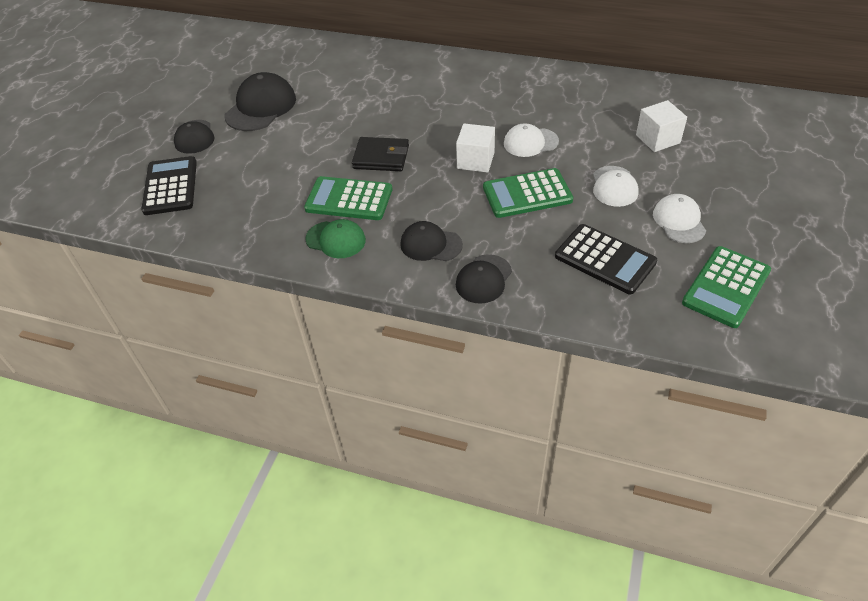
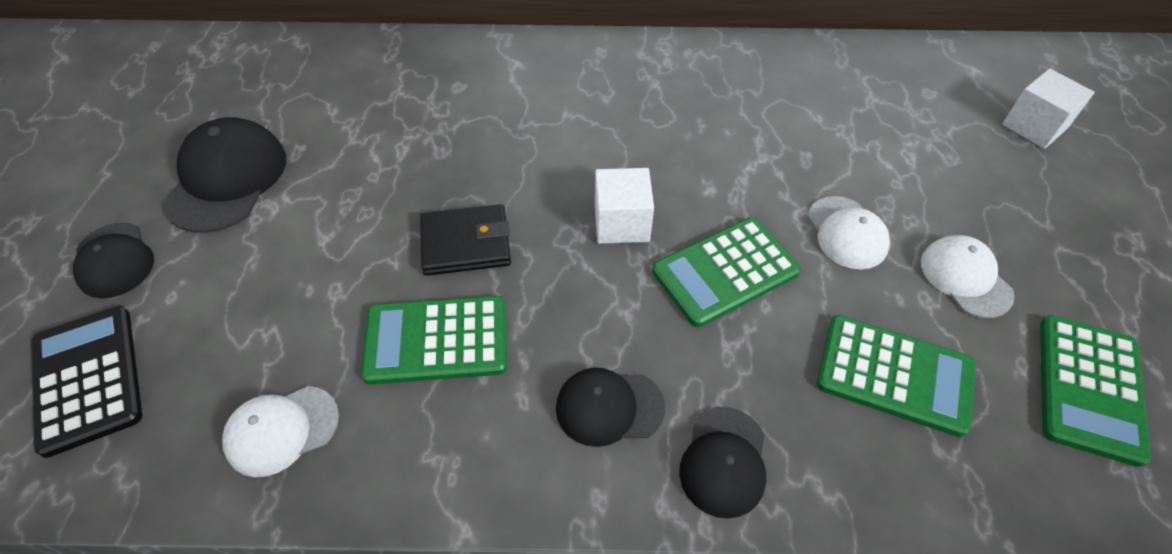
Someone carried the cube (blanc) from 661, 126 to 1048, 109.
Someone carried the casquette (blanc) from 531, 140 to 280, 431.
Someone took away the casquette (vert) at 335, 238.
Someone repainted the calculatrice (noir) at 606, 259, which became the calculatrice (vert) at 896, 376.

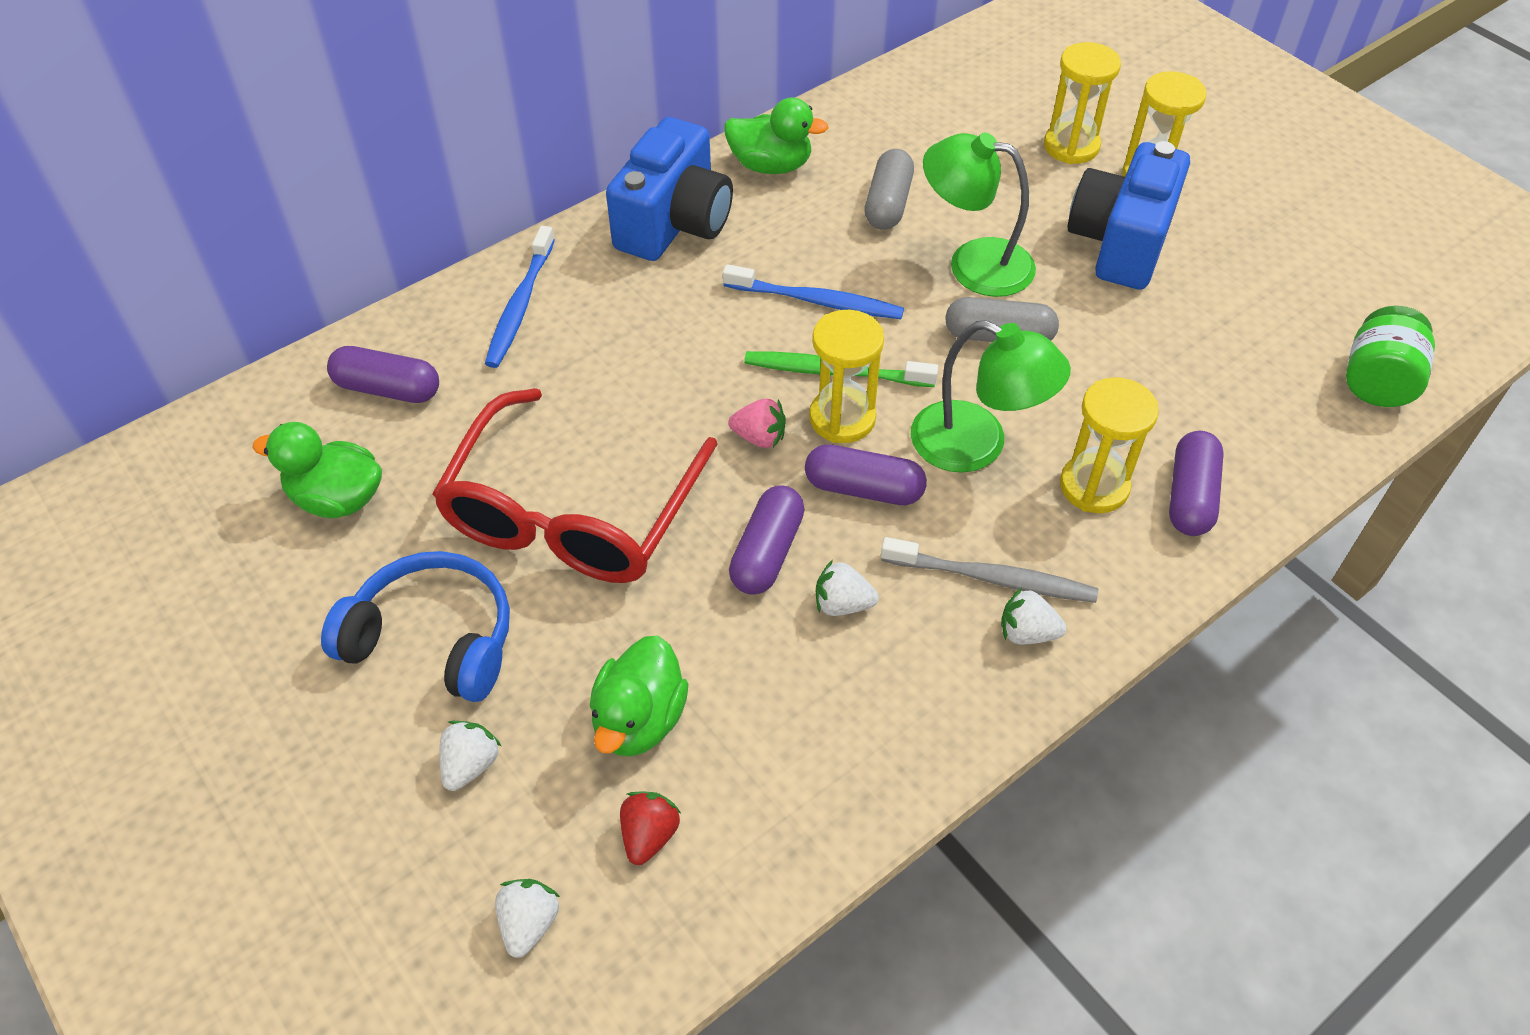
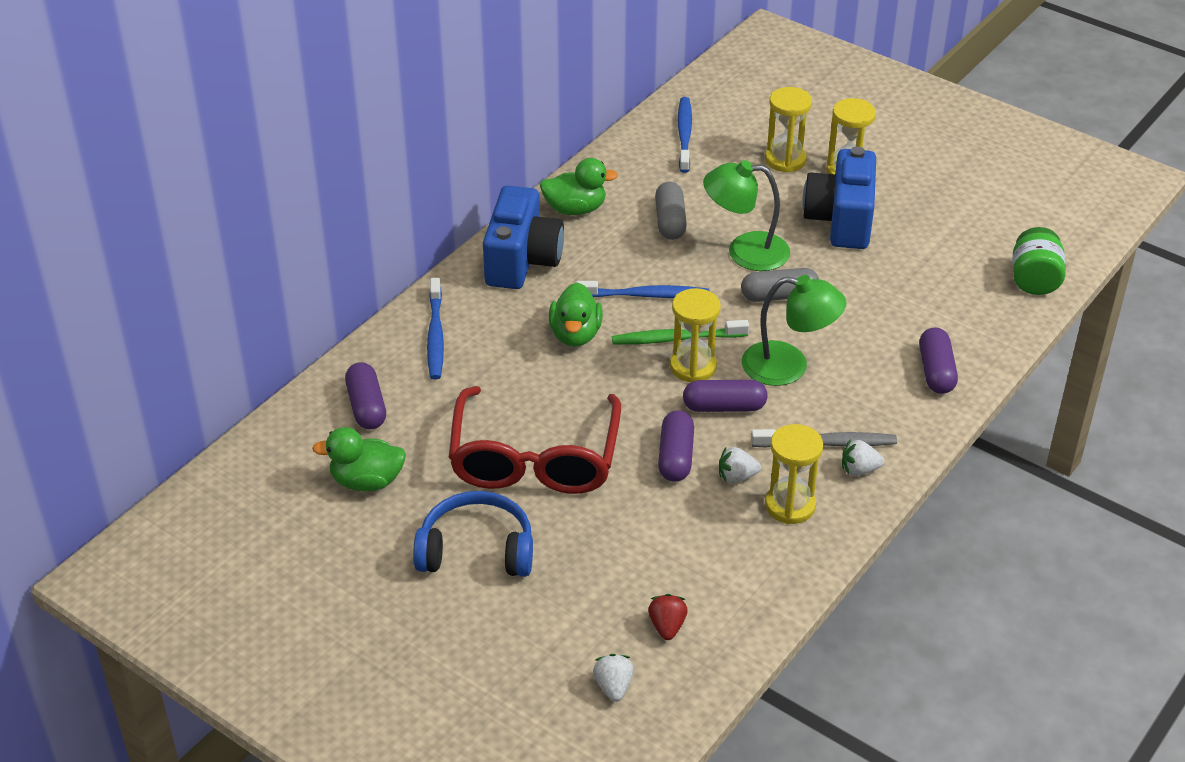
Someone rotated the gélule (violet) at 383, 374 by 75 degrees clockwise.
Someone carried the sablier (jaune) from 1109, 445 to 794, 474.
Someone took away the fraise (rose) at 757, 423.
Someone carried the canard (vert) from 639, 696 to 576, 314.
Someone took away the fraise (blanc) at 470, 756.
Someone put down the brosse à dents (bleu) at 685, 135.

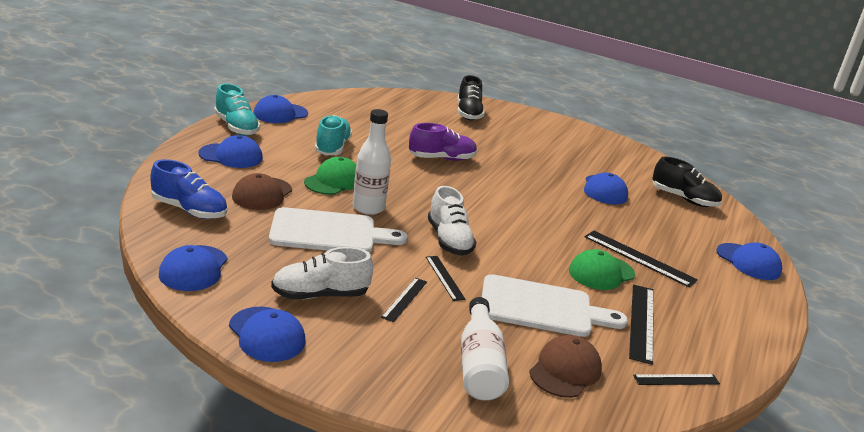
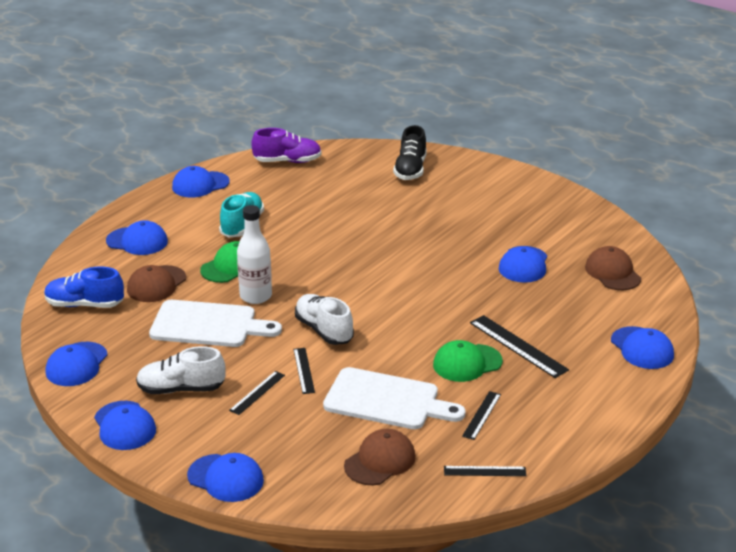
Someone took away the chaussure (turquoise) at 237, 109.
Someone carried the chaussure (violet) from 443, 142 to 286, 145.
Someone swapped the chaussure (noir) at 687, 182 for the casquette (marron) at 613, 268.
Someone rotated the chaussure (bleu) at 189, 189 by 150 degrees clockwise.
Someone rotated the chaussure (blanc) at 452, 221 by 150 degrees clockwise.
Someone scaled the règle (noir) at 641, 325 by 0.60.
Someone took away the bouteille (blanc) at 485, 349.
Someone put down the casquette (bleu) at 225, 477.

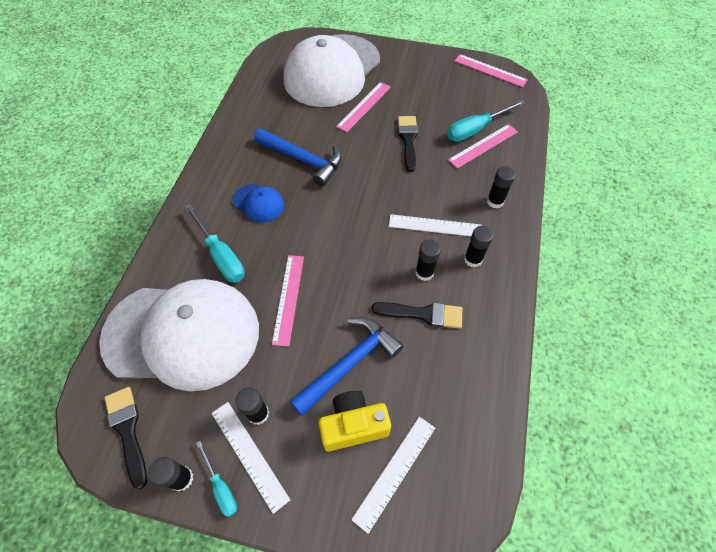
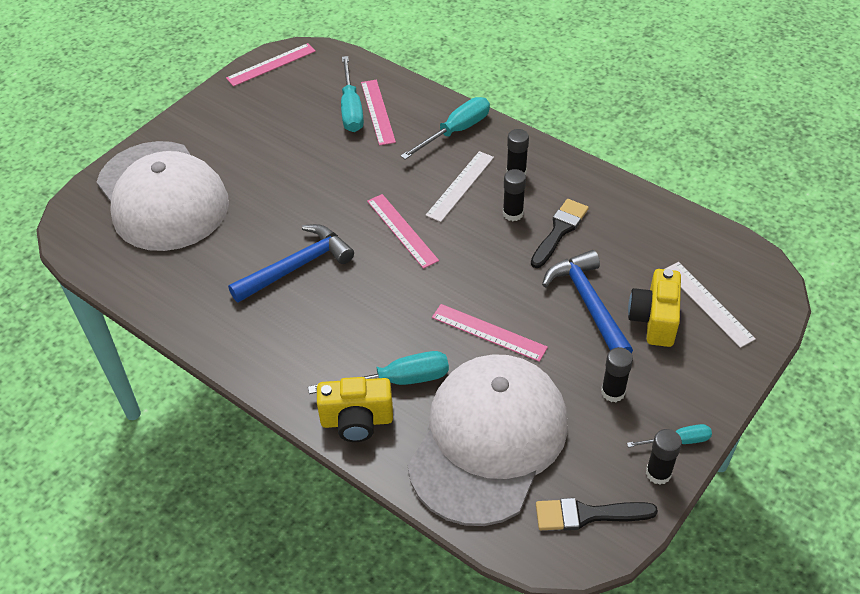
Someone carried the règle (rose) from 363, 107 to 403, 231.
Someone took away the pinceau (noir) at 408, 144.
Someone swapped the bâton de colle (noir) at 501, 187 for the tournevis (turquoise) at 445, 128.
Someone took away the casquette (bleu) at 258, 203.
Someone took away the règle (blanc) at 251, 458.
Someone put down the appareil photo (jaune) at 355, 409.

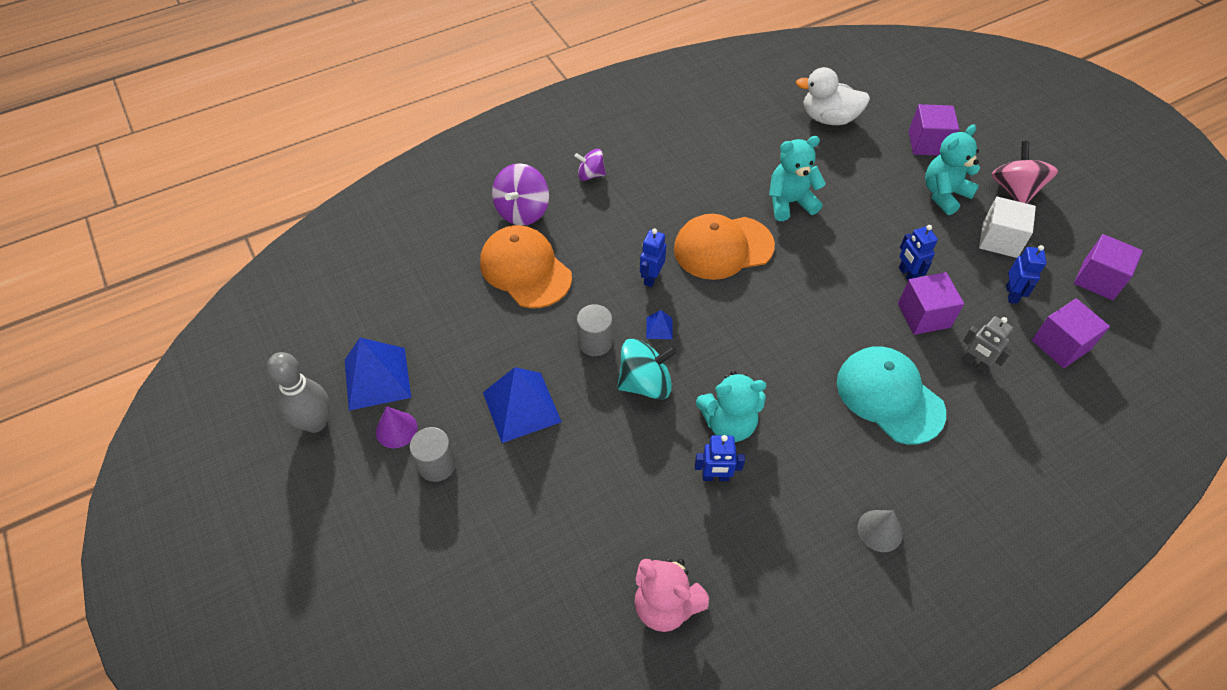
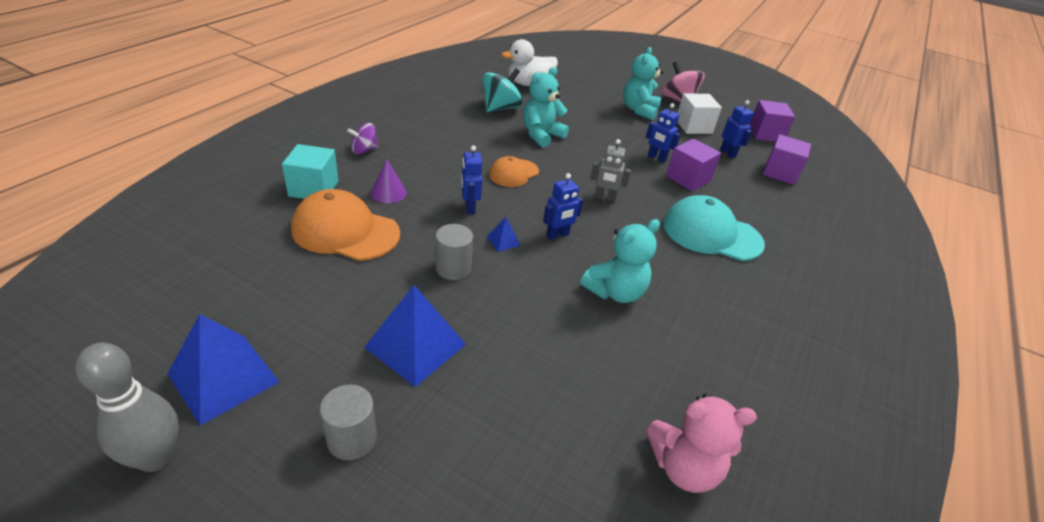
Someone took away the cube (violet) at 934, 129.
Someone swapped the toupie (violet) at 520, 194 for the cube (turquoise) at 310, 171.
Someone scaled the casquette (orange) at 724, 247 by 0.59.
Someone carried the robot (gris) from 988, 344 to 610, 170.
Someone carried the toupie (turquoise) from 647, 369 to 502, 90.
Someone carried the cône (violet) from 396, 427 to 389, 181.
Someone carried the robot (bleu) from 720, 458 to 563, 206.
Someone took away the cône (gris) at 880, 531.

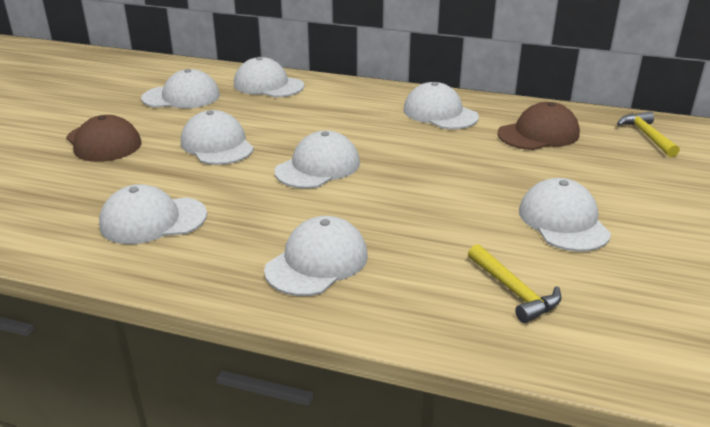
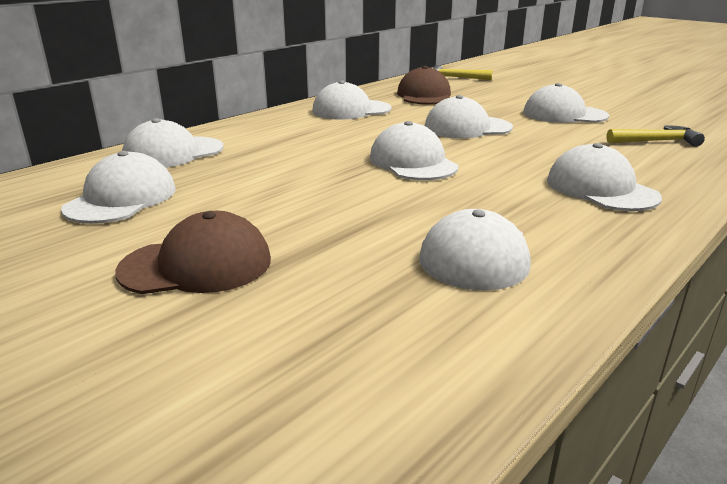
Someone carried the casquette (blanc) from 217, 137 to 469, 116.

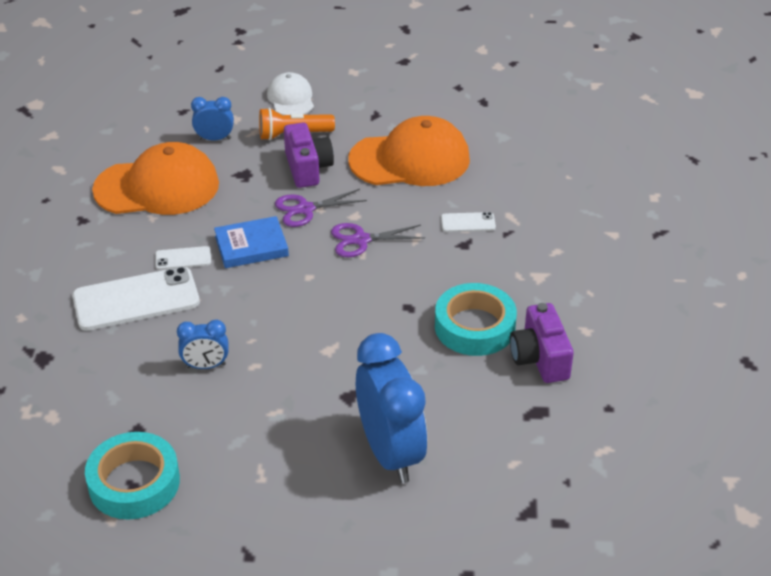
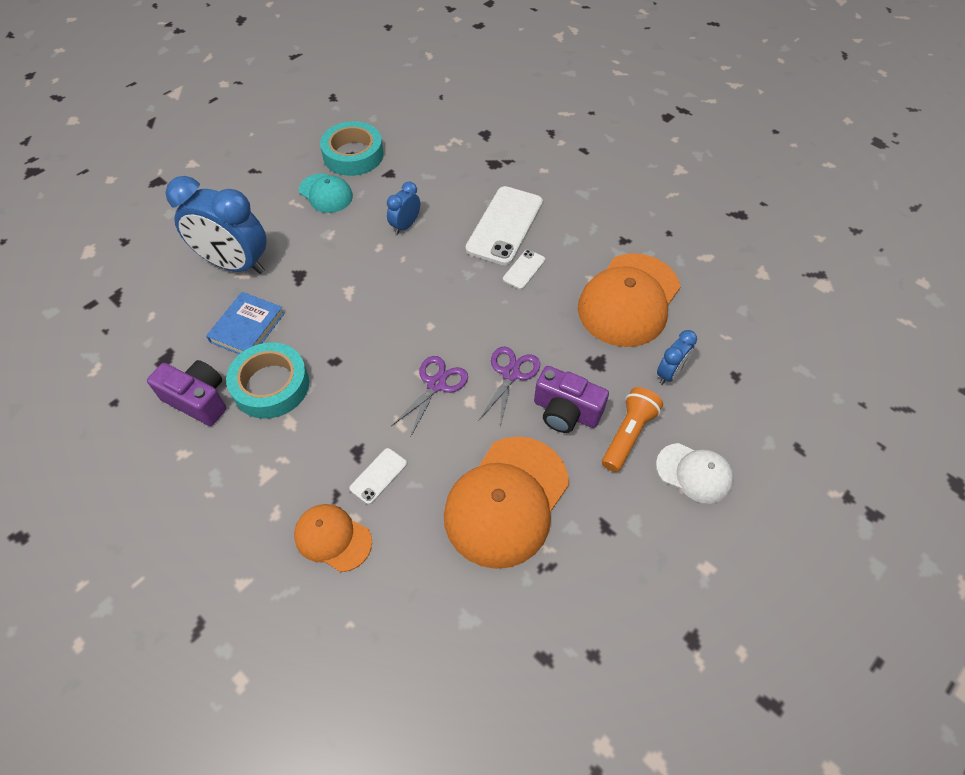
Someone carried the livre (bleu) from 251, 242 to 245, 323.
Someone put down the casquette (turquoise) at 326, 193.
Someone put down the casquette (orange) at 333, 538.

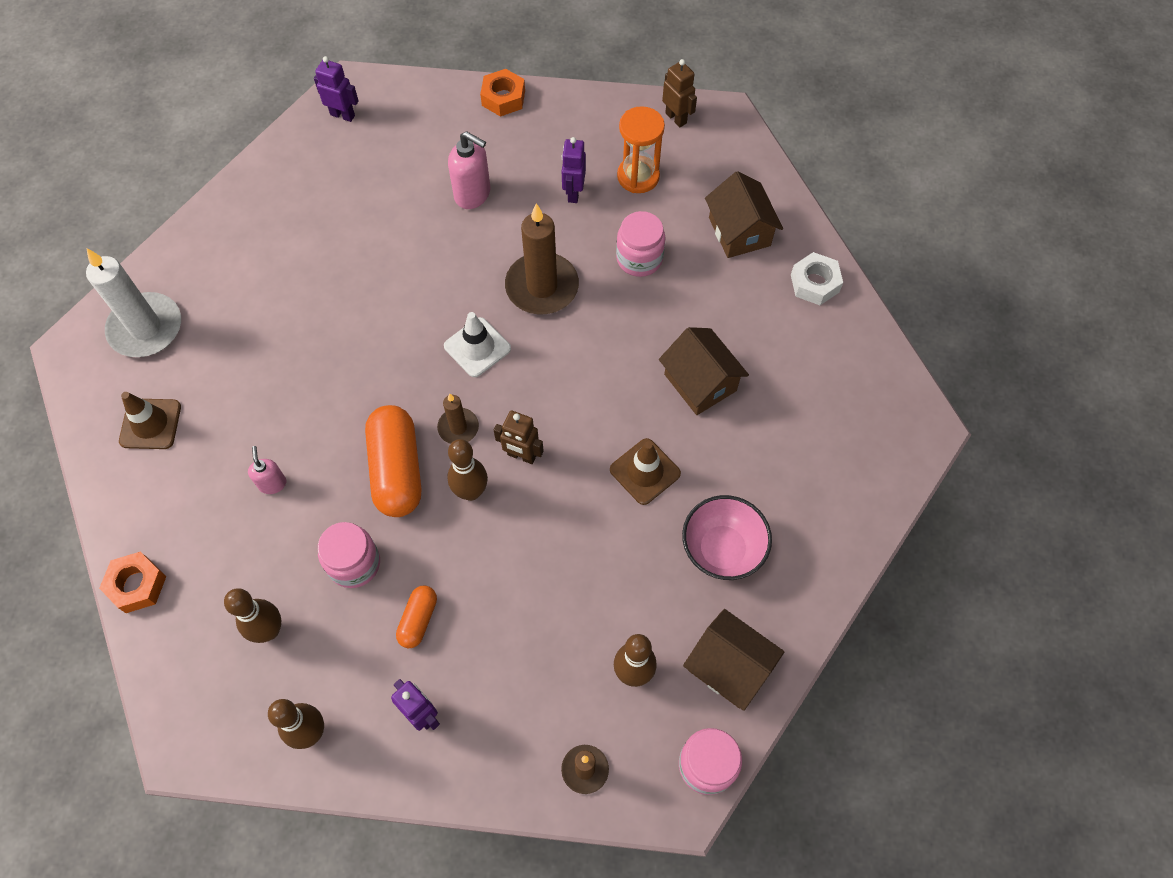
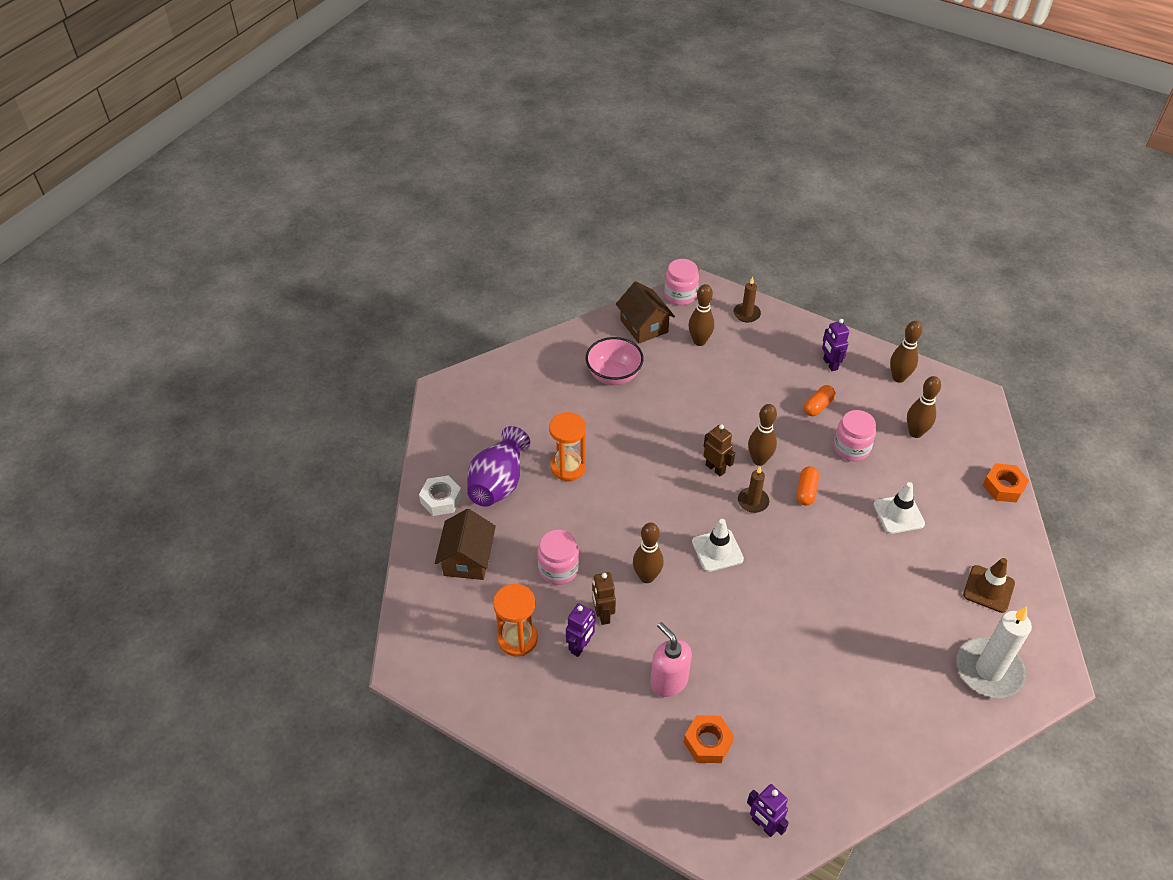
Someone carried the robot (marron) from 679, 93 to 604, 598.
Someone carried the écrou (orange) from 502, 93 to 709, 739.
Someone swapped the bougie (marron) at 542, 258 for the quille (marron) at 648, 552.
Someone swapped the maison (marron) at 704, 371 for the sablier (orange) at 567, 446.
Someone scaled the gélule (orange) at 393, 461 by 0.52.
Someone took away the cône de chantier (marron) at 645, 471.
Someone swapped the distributeur de savon (rose) at 267, 470 for the cône de chantier (blanc) at 899, 508.
Someone put down the vase (violet) at 498, 466.

